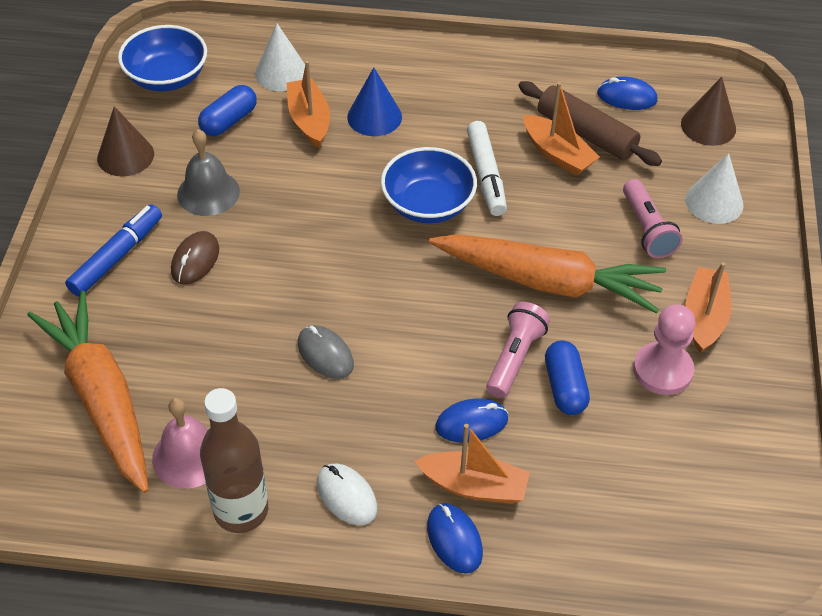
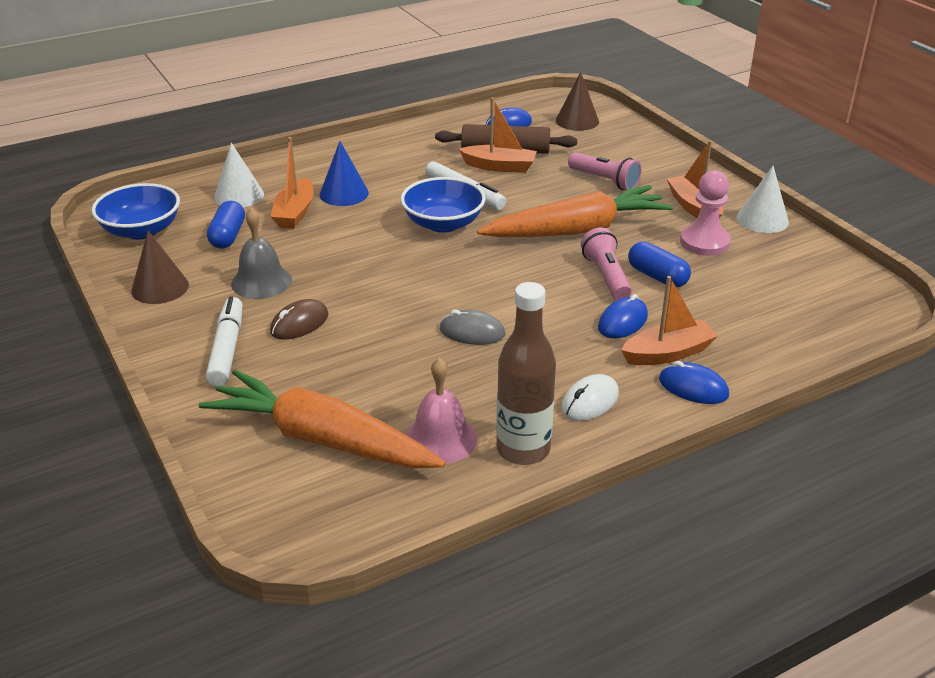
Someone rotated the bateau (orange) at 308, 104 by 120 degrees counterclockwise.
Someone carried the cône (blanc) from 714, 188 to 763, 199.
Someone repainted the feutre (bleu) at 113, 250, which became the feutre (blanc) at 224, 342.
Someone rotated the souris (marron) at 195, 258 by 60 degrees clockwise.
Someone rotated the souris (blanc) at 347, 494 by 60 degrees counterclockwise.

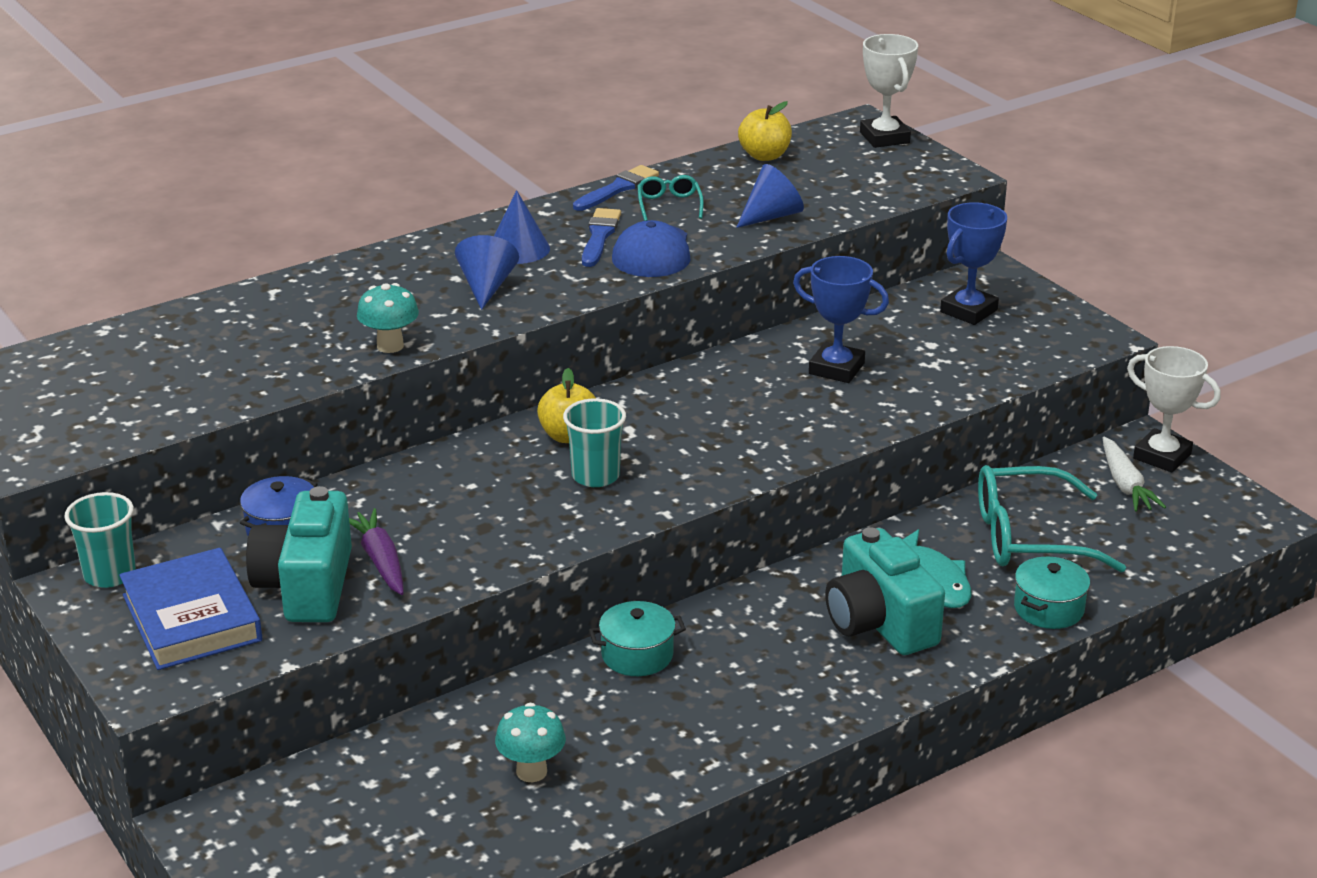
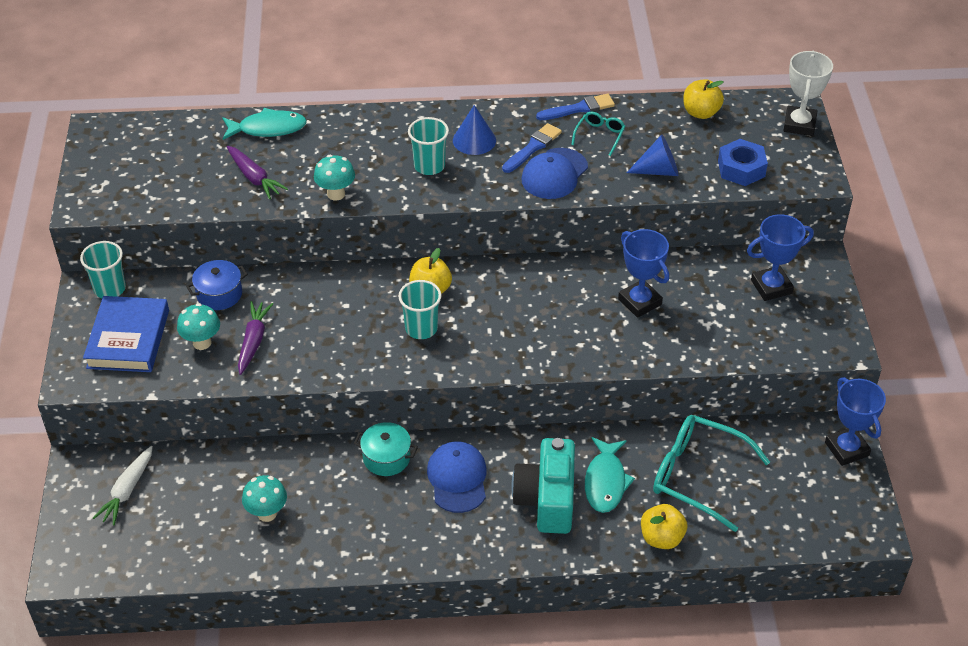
Someone swapped the cône (bleu) at 487, 272 for the gobelet (turquoise) at 428, 146.
Someone repainted the trophée (blanc) at 1174, 409, which became the trophée (bleu) at 855, 421.
Someone carried the carotte (blanc) from 1134, 474 to 123, 485.
Someone swapped the appareil photo (turquoise) at 299, 554 for the champignon (turquoise) at 198, 326.
Someone swapped the marmite (turquoise) at 1052, 593 for the pomme (jaune) at 664, 526.
Someone put down the poisson (turquoise) at 264, 124.
Someone put down the écrou (bleu) at 743, 162.
Someone put down the carotte (violet) at 257, 172.
Someone put down the casquette (bleu) at 457, 477.

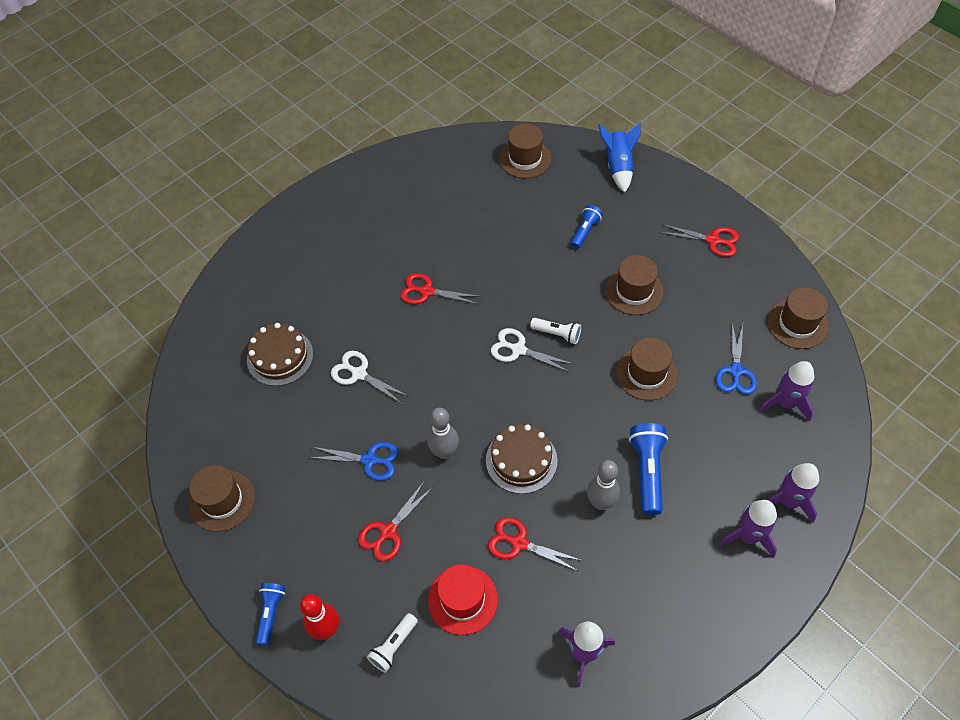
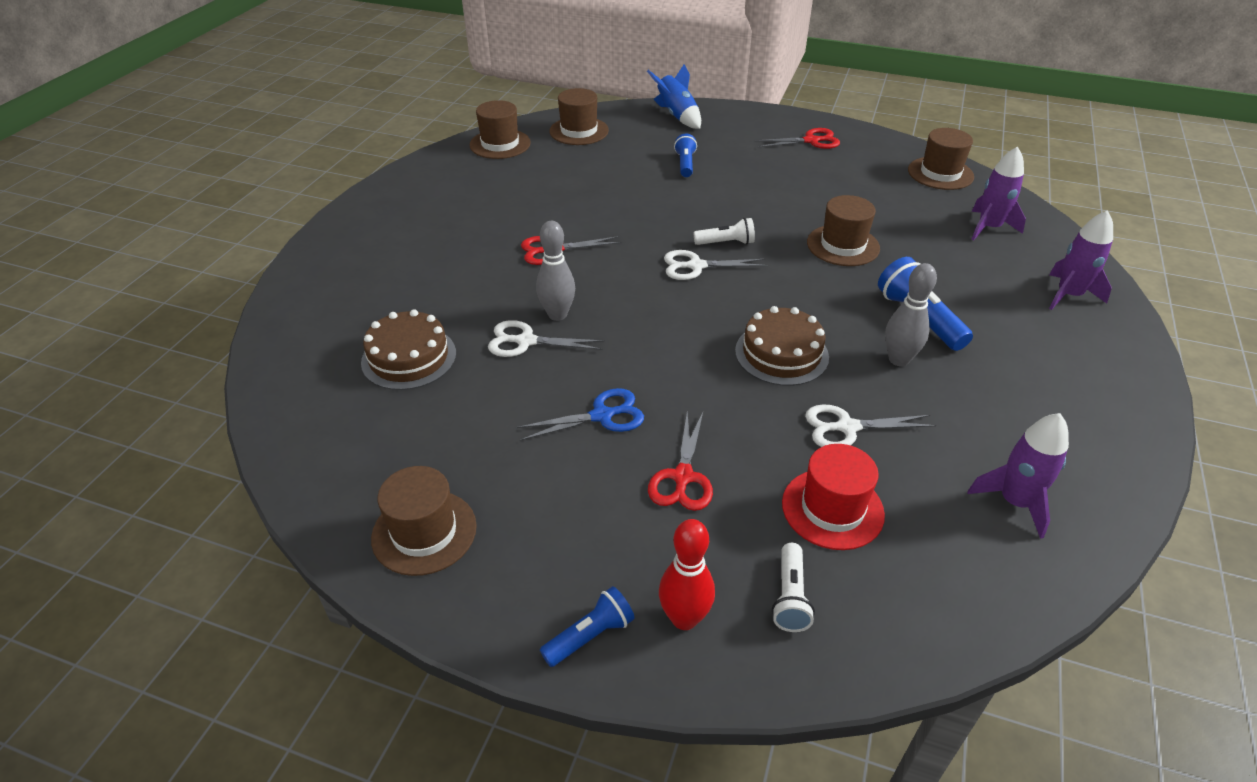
Someone carried the chapeau (marron) from 634, 285 to 500, 129.
Someone took away the ciseaux (bleu) at 736, 359.
Someone carried the quille (gris) from 443, 433 to 555, 271.
Someone took away the fusée (violet) at 748, 529.
Someone repainted the ciseaux (rouge) at 535, 544, which became the ciseaux (blanc) at 870, 426.
Someone rotated the lampe de poche (bleu) at 270, 614 by 75 degrees clockwise.

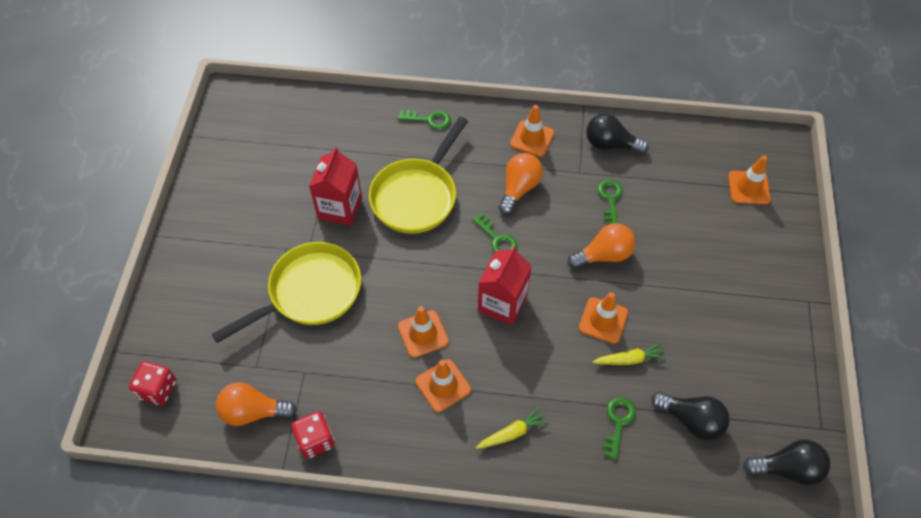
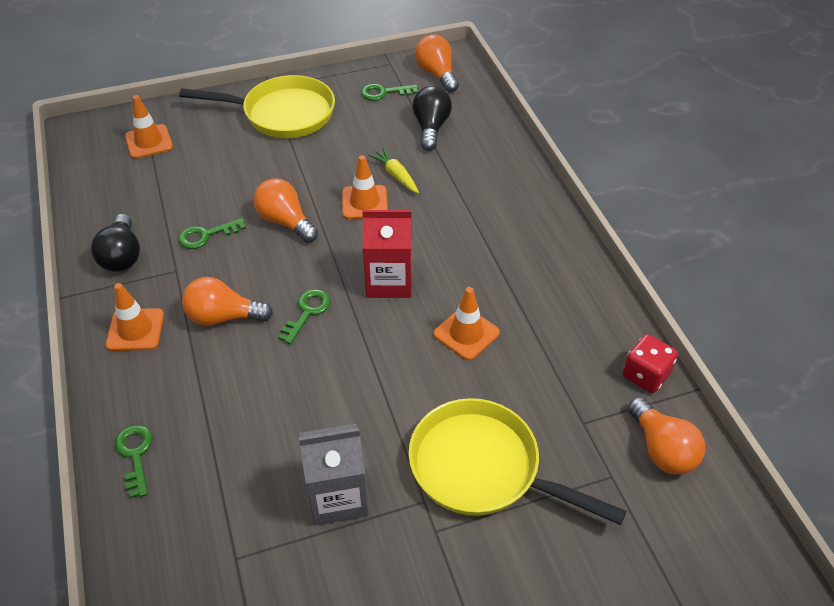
Someone carried the poêle (jaune) from 418, 175 to 257, 106.
Someone repainted the brique de lait (rouge) at 335, 186, which became the brique de lait (gris) at 334, 475.
Someone took away the cône de chantier (orange) at 443, 385.
Someone took away the dé (rouge) at 152, 383.
Someone carried the clé (vert) from 619, 428 to 389, 92.
Someone took away the carotte (jaune) at 512, 427.
Someone repainted the ampoule (noir) at 786, 462, which became the ampoule (orange) at 437, 63.

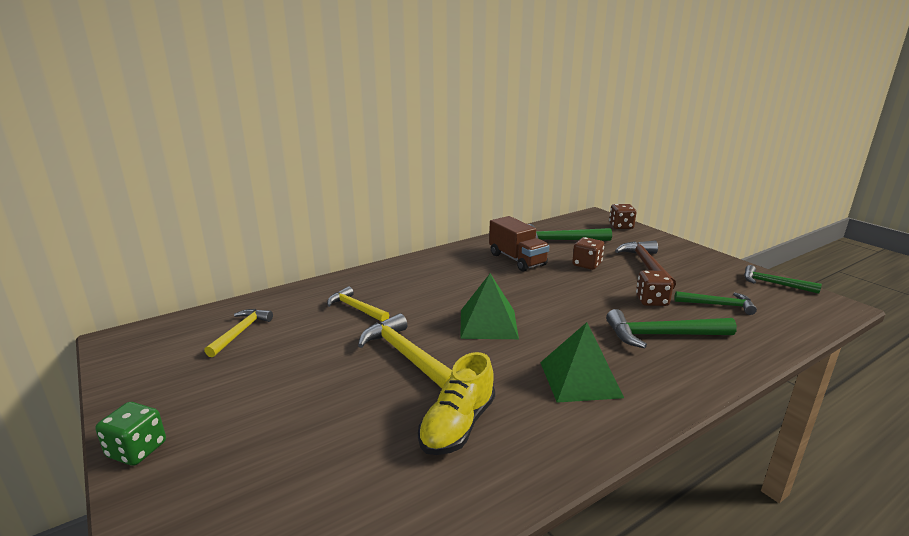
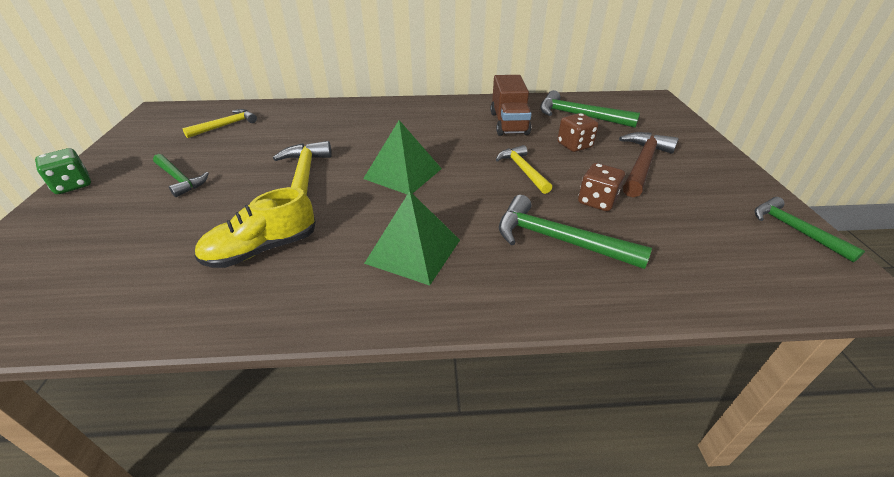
Someone took away the dé (marron) at 622, 216.
Someone carried the marteau (jaune) from 358, 304 to 524, 169.
Someone carried the marteau (vert) from 715, 303 to 181, 175.

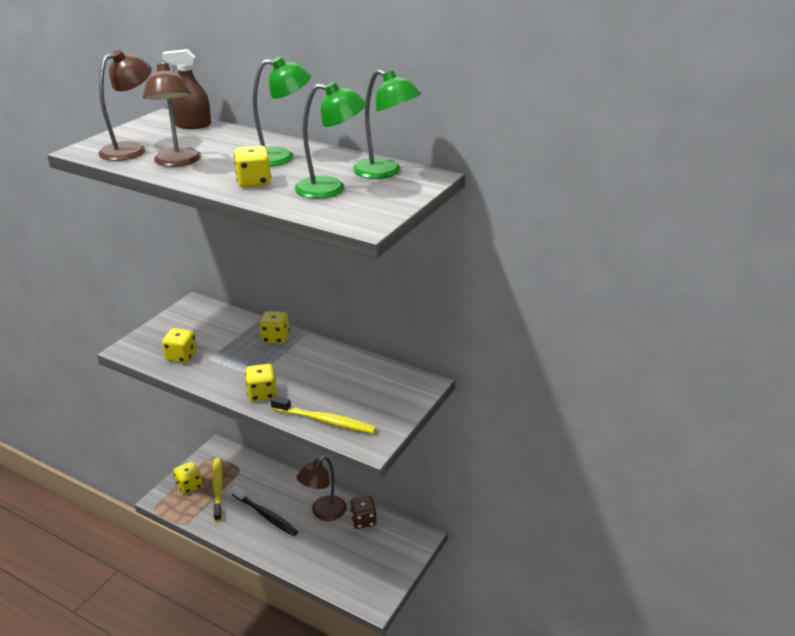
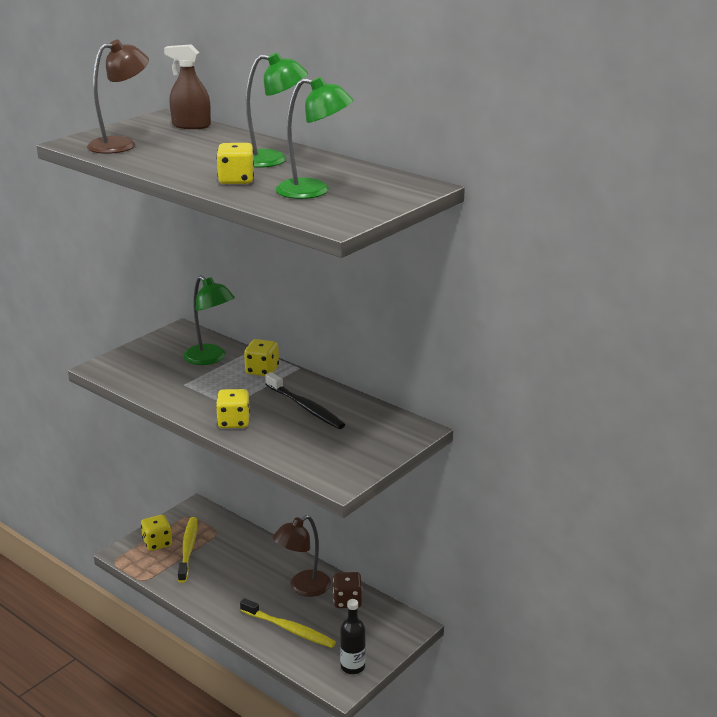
Someone took away the lampe (marron) at 172, 114.
Someone carried the lampe (vert) from 387, 124 to 209, 320.
Someone took away the dé (jaune) at 179, 345.
Someone carried the brosse à dents (jaune) from 323, 415 to 288, 623.
Someone carried the brosse à dents (noir) from 264, 510 to 305, 400.
Someone put down the bouteille (noir) at 353, 636.

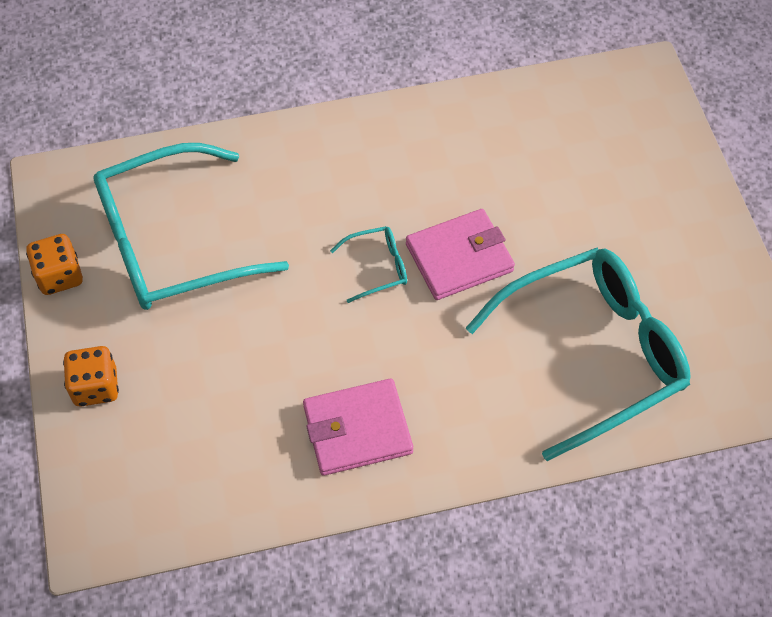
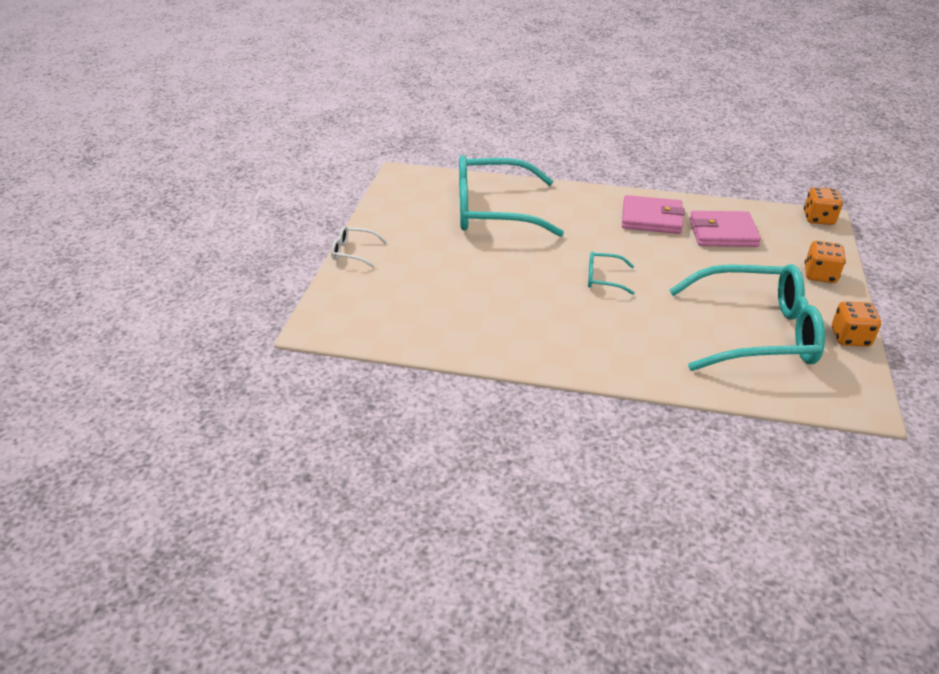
Someone carried the portefeuille (rose) from 460, 254 to 725, 229.
Someone put down the dé (orange) at 823, 206.
Someone put down the lunettes (blanc) at 359, 247.

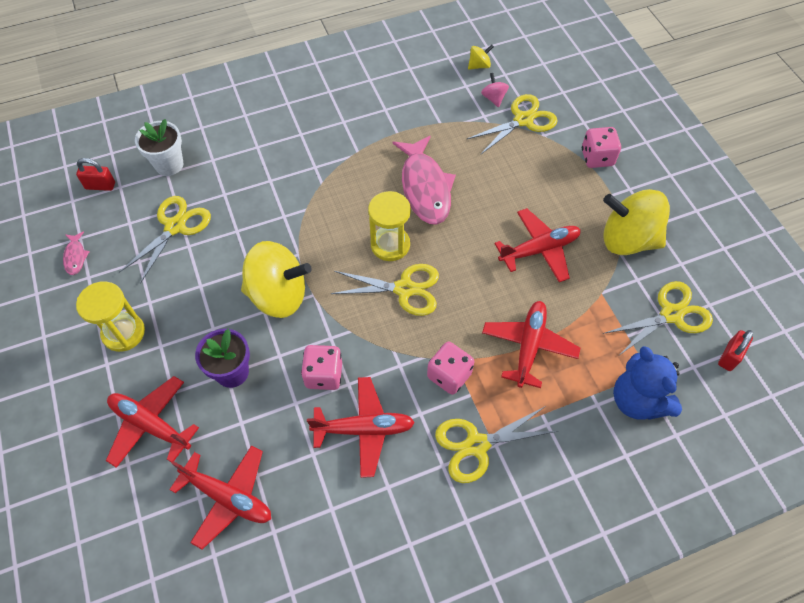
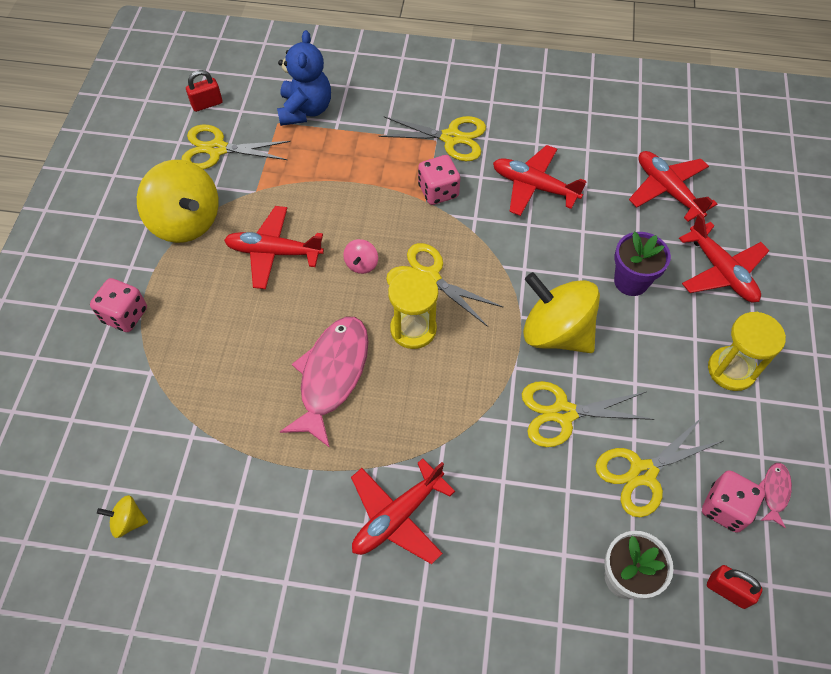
Someone carried the toupie (rose) from 495, 90 to 360, 256.
Someone carried the ciseaux (jaune) from 512, 124 to 588, 414.
Someone carried the avion (rouge) from 531, 344 to 403, 511.
Someone carried the dé (rose) from 321, 367 to 733, 501.

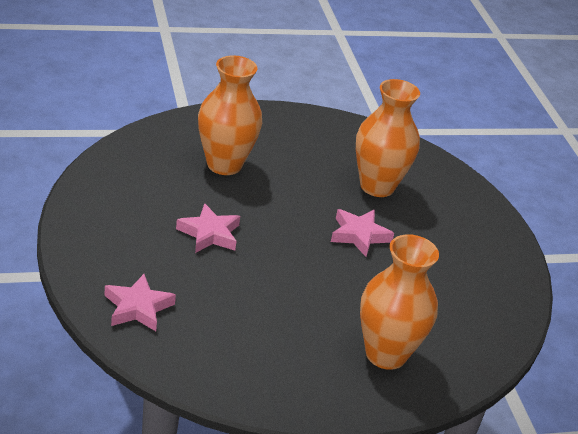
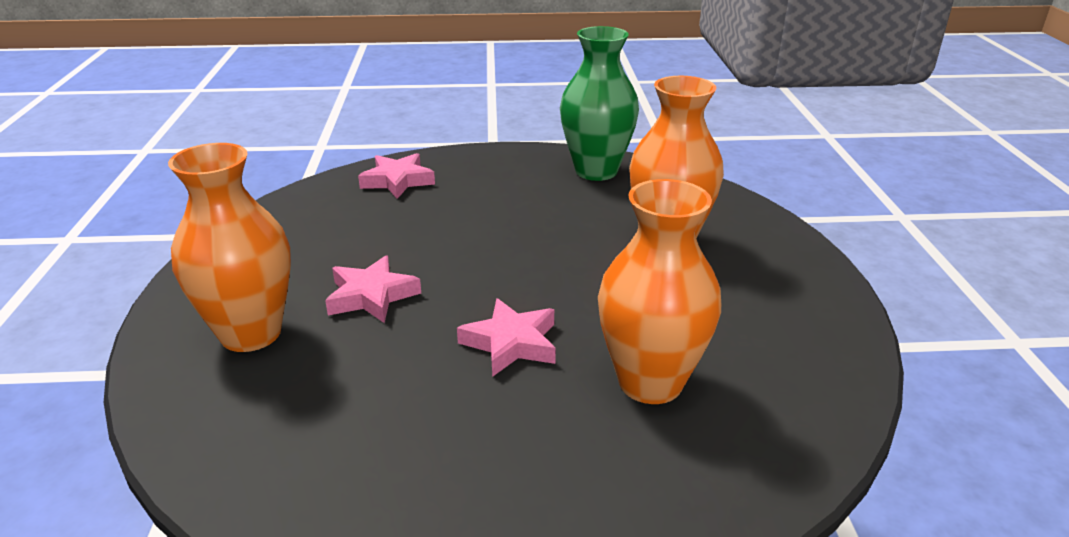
Someone carried the étoile (rose) from 208, 228 to 373, 289.
Someone put down the vase (vert) at 599, 103.

